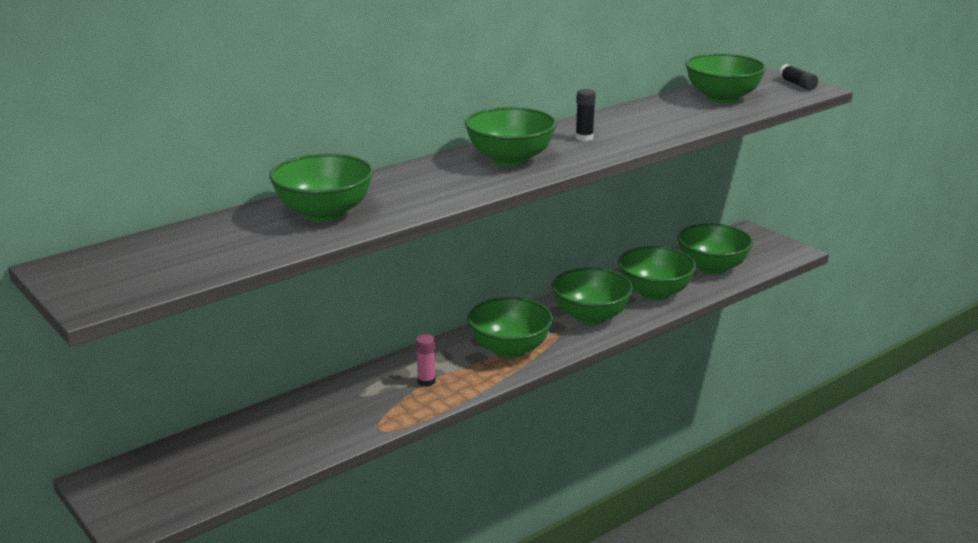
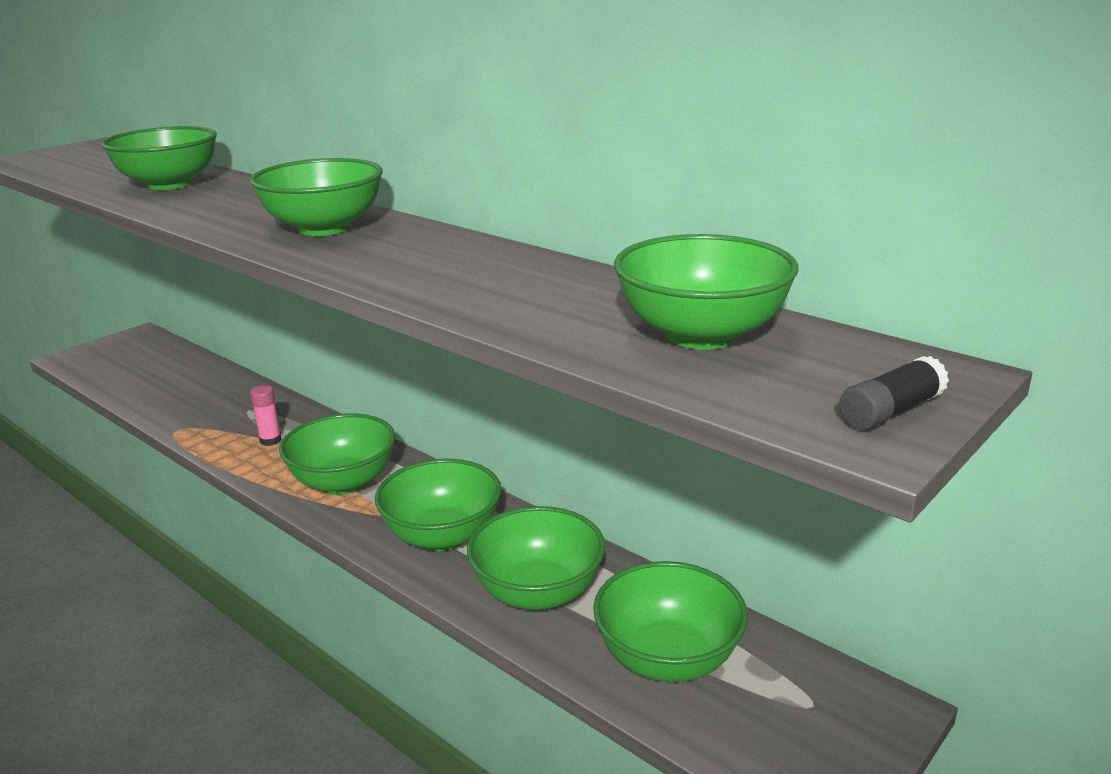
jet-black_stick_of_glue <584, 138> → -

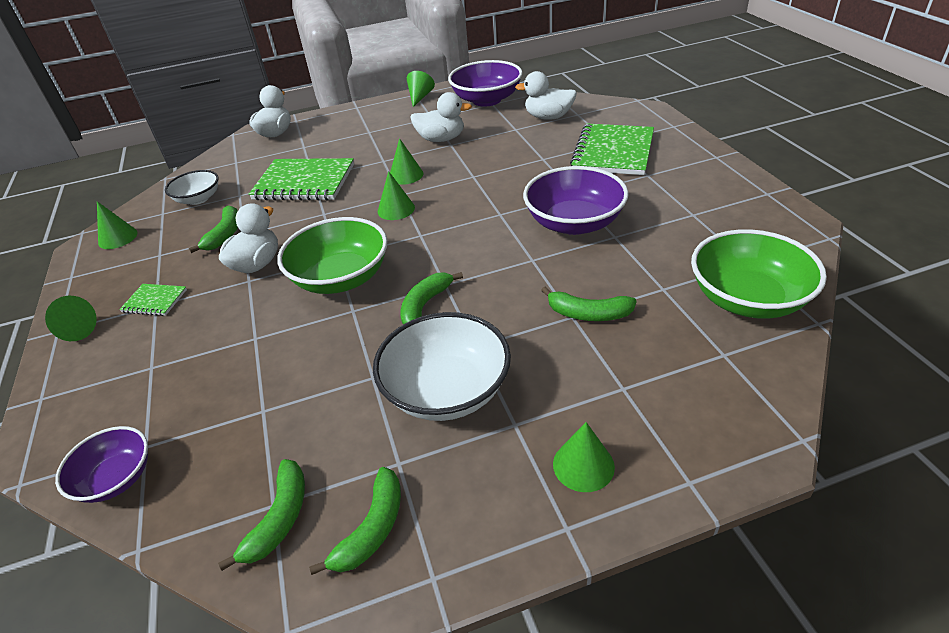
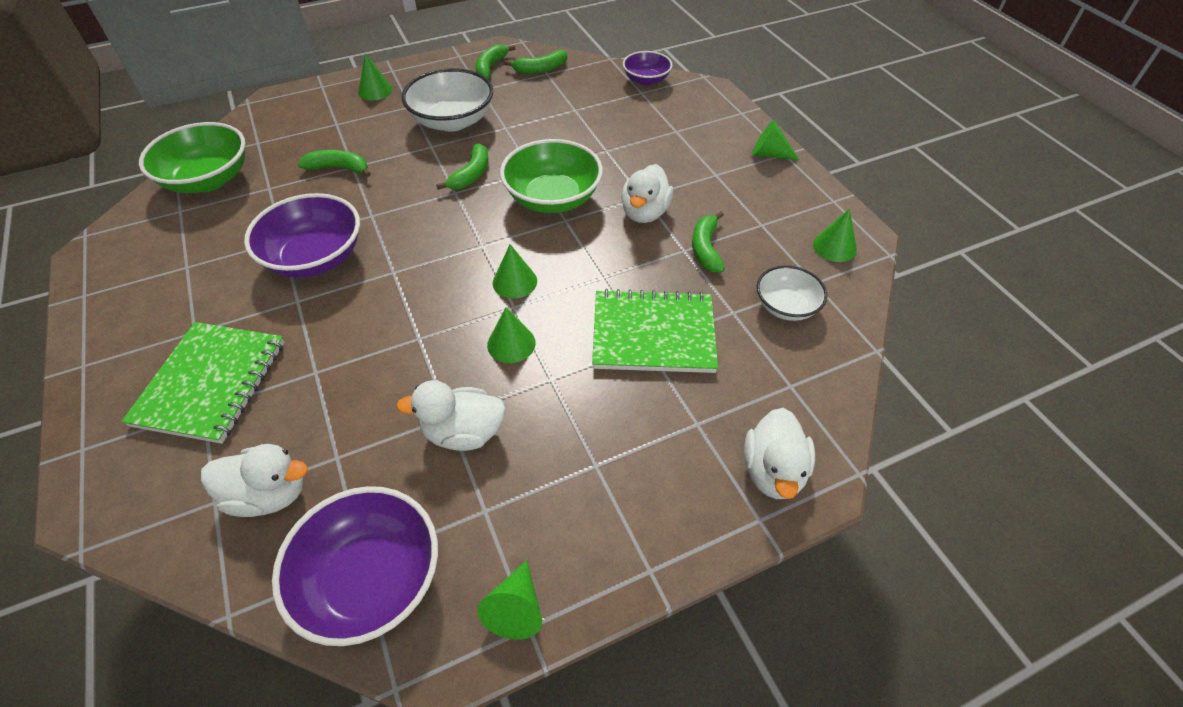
leaf-green_notepad <155, 301> → -
leaf-green_banana <280, 518> → leaf-green_banana <541, 69>, 120 degrees counterclockwise

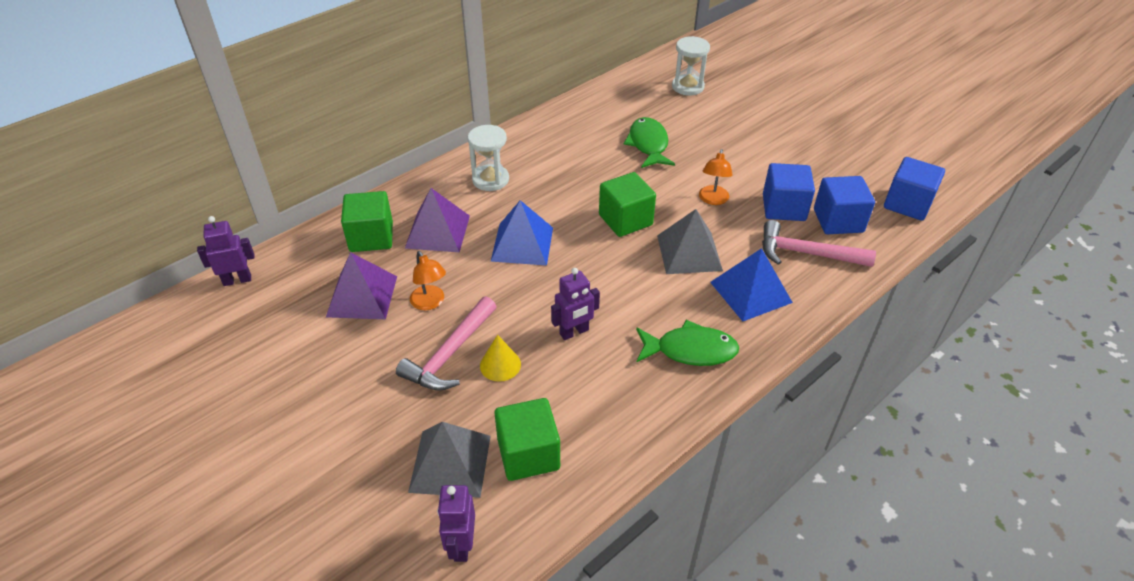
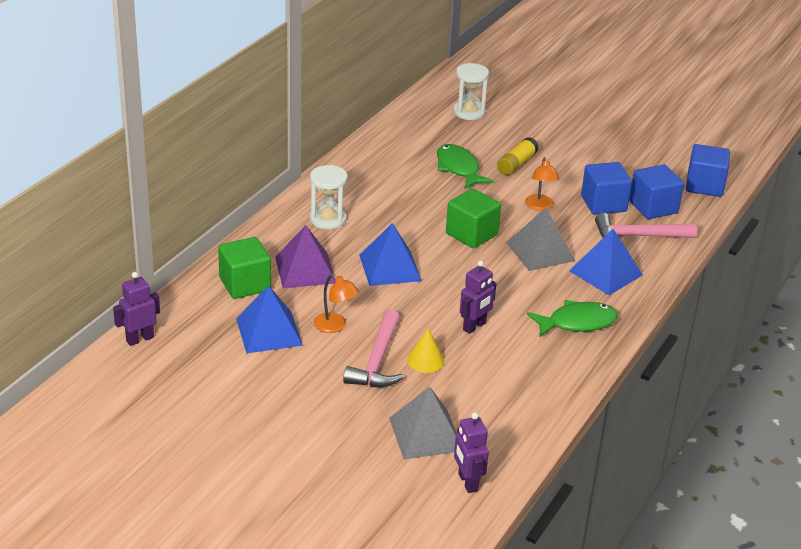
purple_pyramid_shape <362, 296> → cobalt_pyramid_shape <269, 331>
leaf-green_block <528, 454> → -
- → golden_stick_of_glue <516, 164>

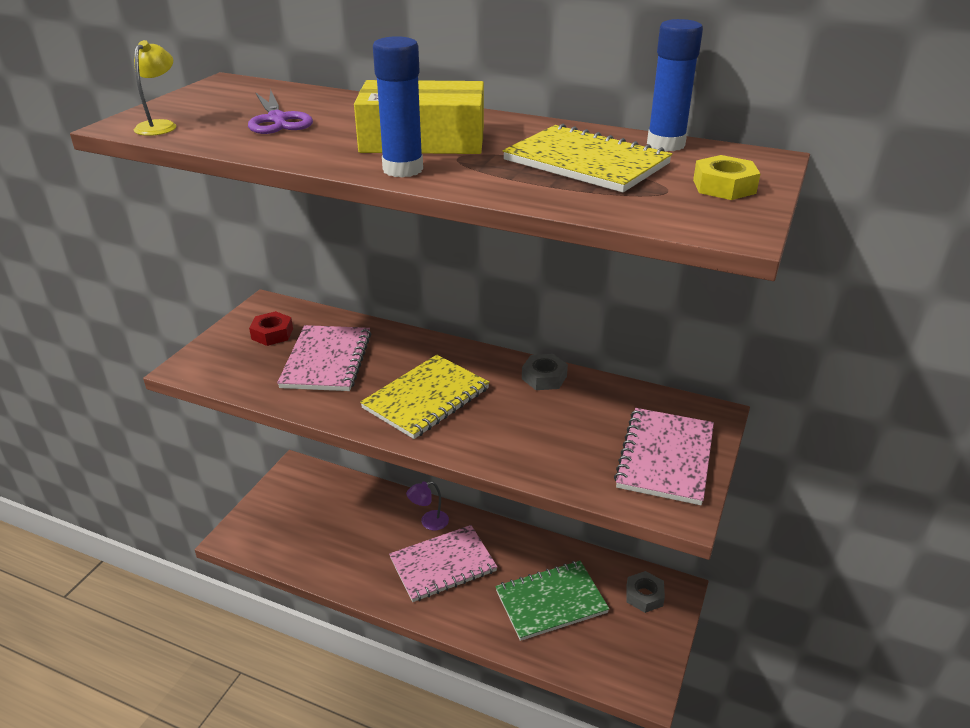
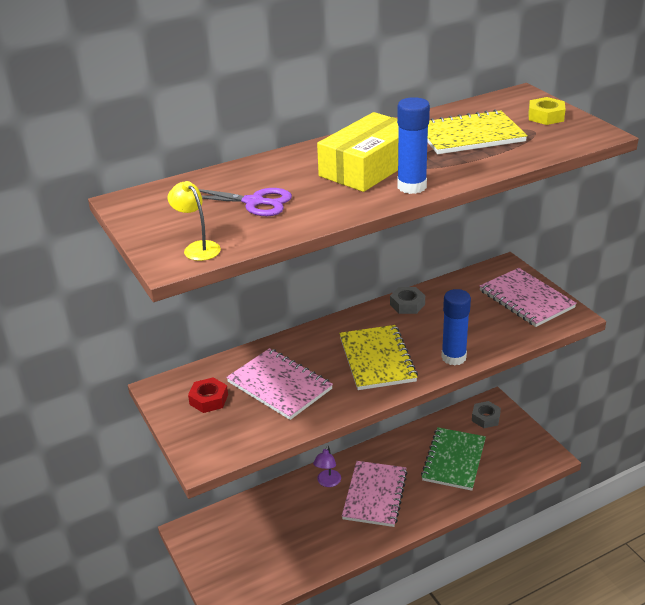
cobalt_stick_of_glue <665, 144> → cobalt_stick_of_glue <453, 357>, relocated

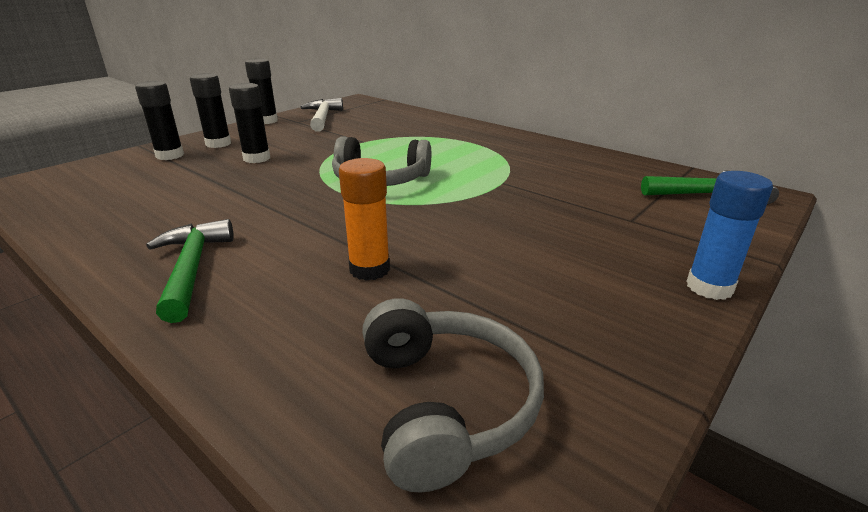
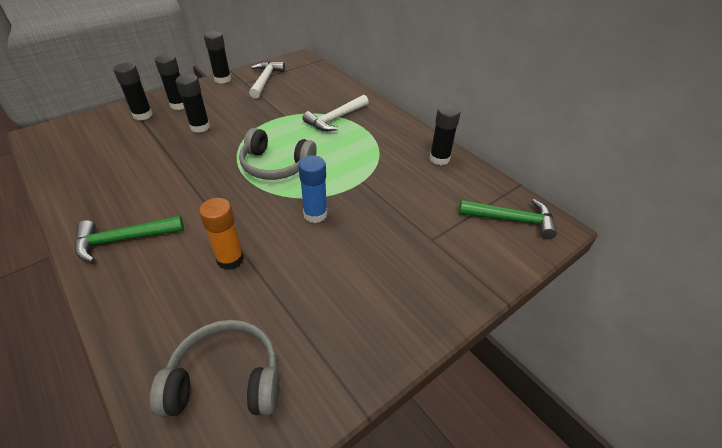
cobalt_stick_of_glue <709, 287> → cobalt_stick_of_glue <315, 214>, relocated
leaf-green_carpenter's_hammer <191, 269> → leaf-green_carpenter's_hammer <124, 240>, 105 degrees counterclockwise
grey_headphones <446, 404> → grey_headphones <226, 379>, 90 degrees counterclockwise
- → snow-white_carpenter's_hammer <336, 119>
- → jet-black_stick_of_glue <439, 159>

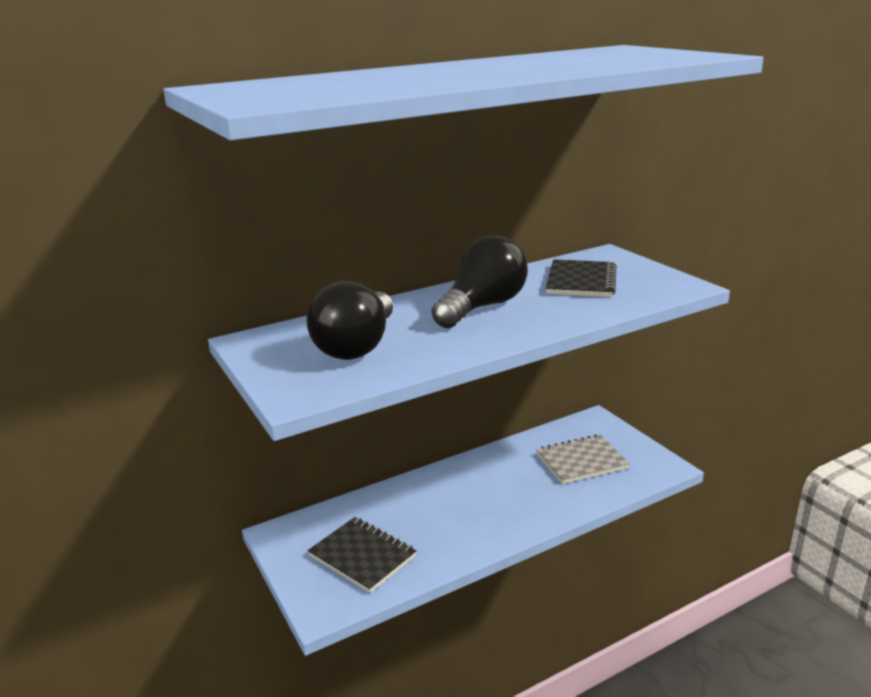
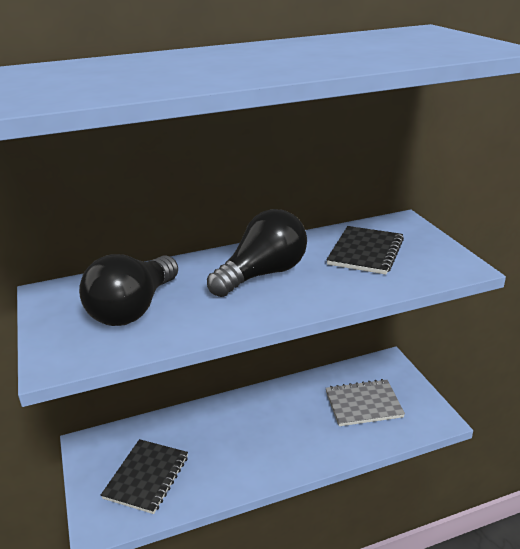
jet-black_notepad <362, 556> → jet-black_notepad <146, 477>, 60 degrees clockwise

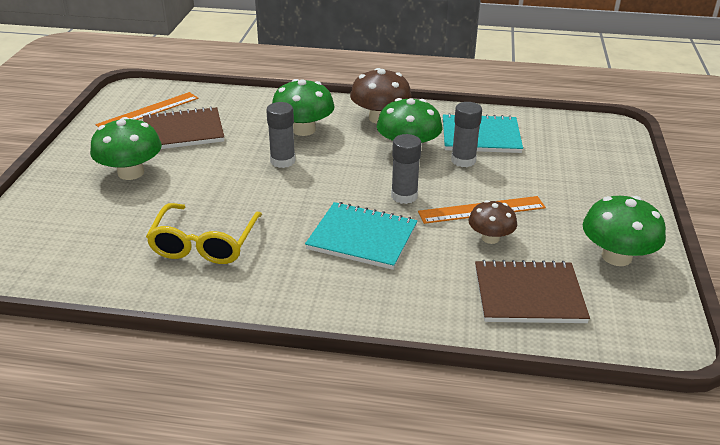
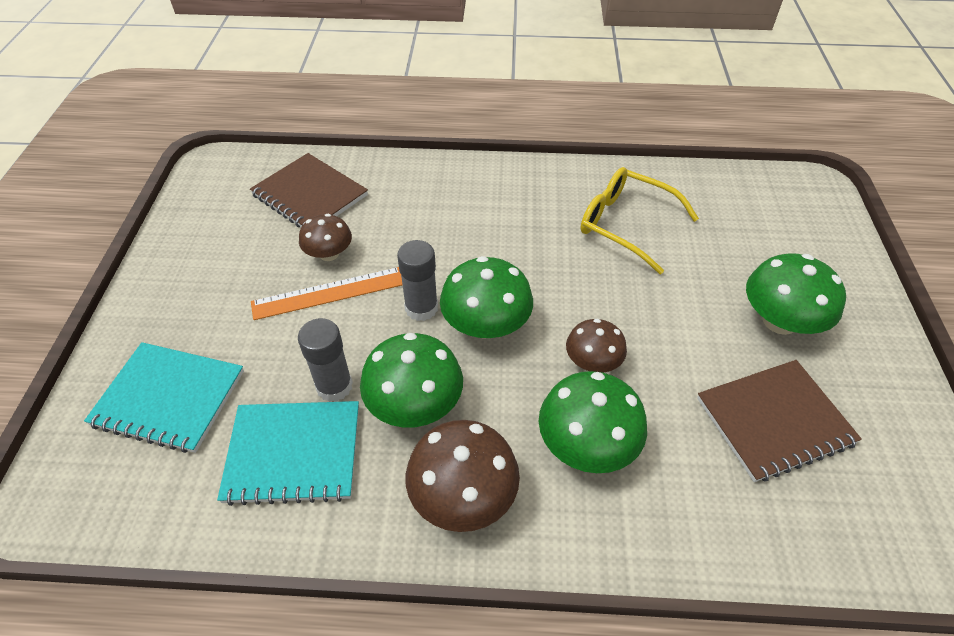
orange-coloured_measuring_stick <148, 111> → -
grey_stick_of_glue <282, 161> → brown_toadstool <592, 362>
leaf-green_toadstool <616, 256> → leaf-green_toadstool <486, 325>, relocated
teal_notepad <362, 238> → teal_notepad <169, 398>, relocated
golden_glasses <204, 244> → golden_glasses <625, 224>, 60 degrees counterclockwise
brown_notepad <528, 295> → brown_notepad <310, 195>, 45 degrees clockwise

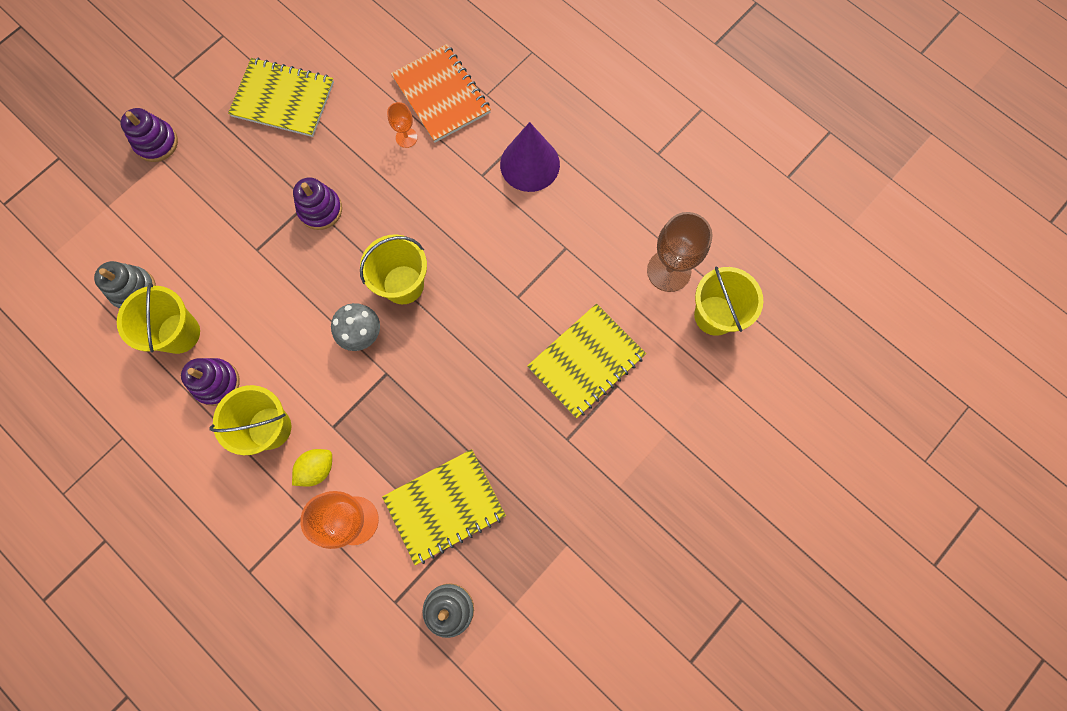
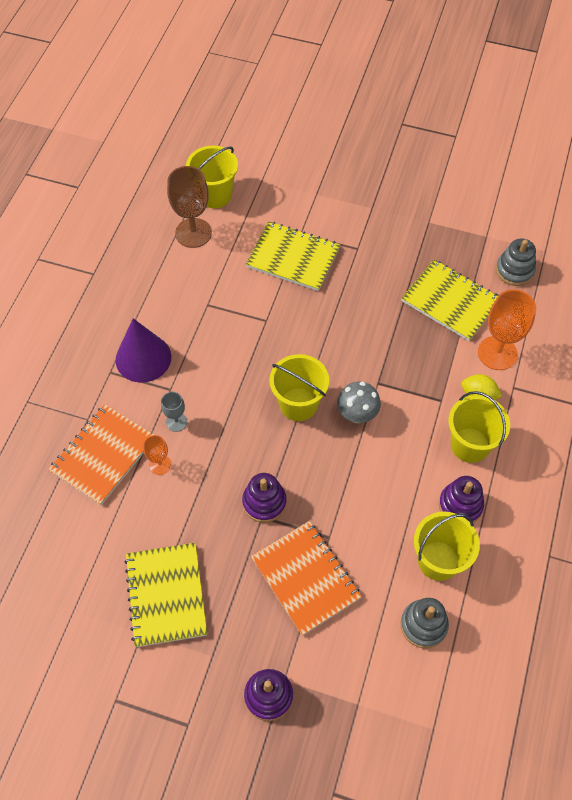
- → grey_goblet <176, 422>
- → orange-coloured_notepad <306, 578>

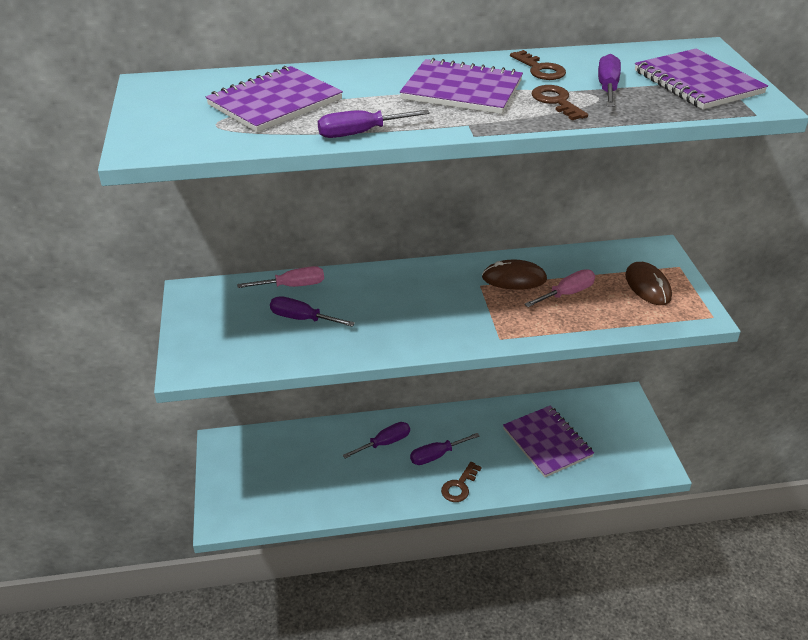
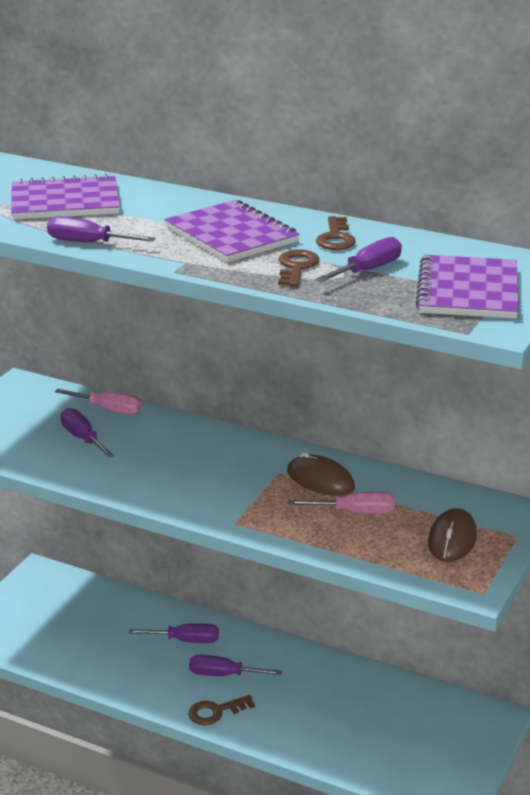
purple_notepad <547, 442> → -

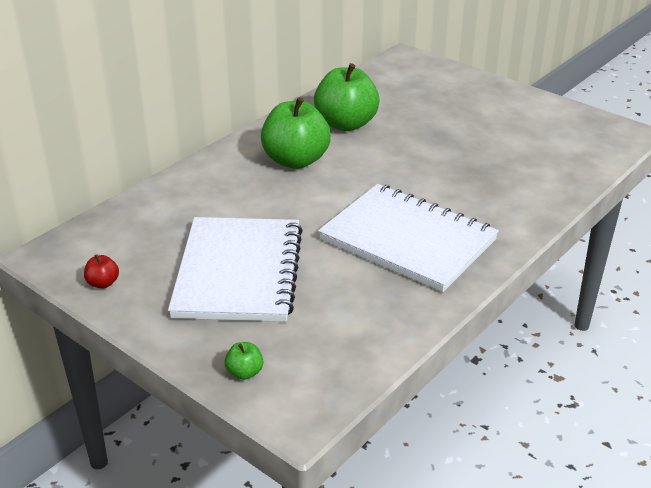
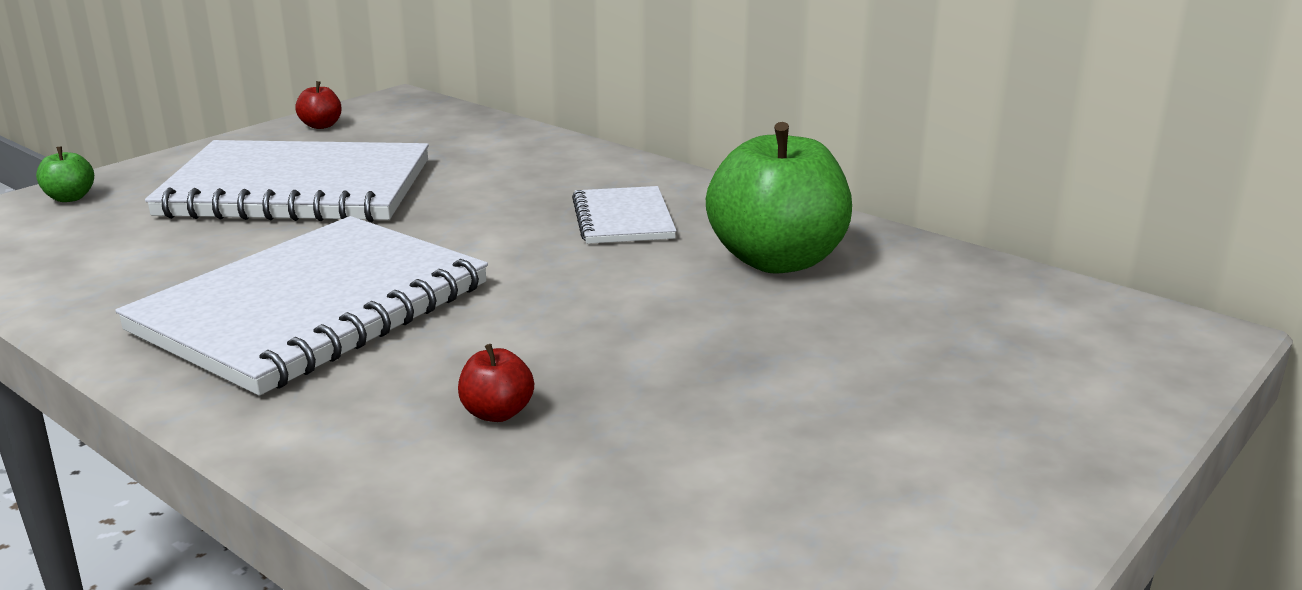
leaf-green_toy_apple <295, 160> → snow-white_notepad <623, 219>
- → crimson_toy_apple <497, 413>

